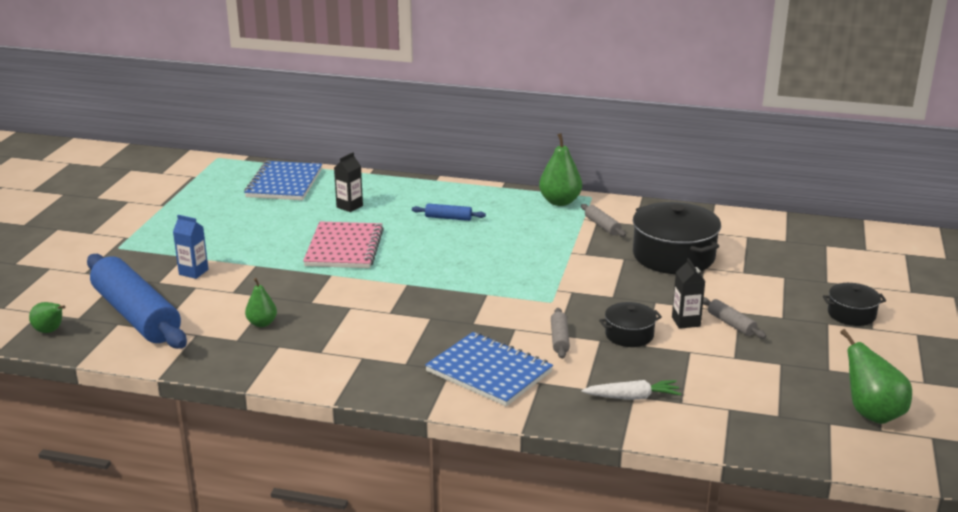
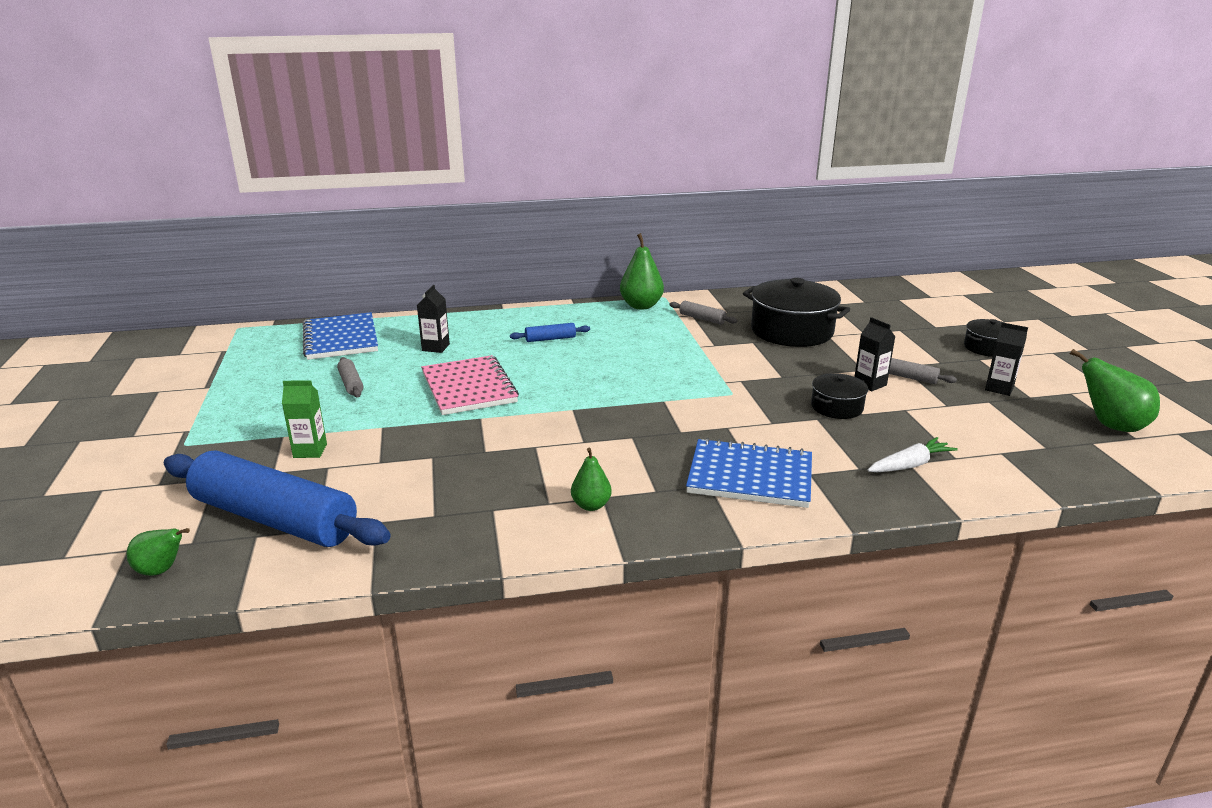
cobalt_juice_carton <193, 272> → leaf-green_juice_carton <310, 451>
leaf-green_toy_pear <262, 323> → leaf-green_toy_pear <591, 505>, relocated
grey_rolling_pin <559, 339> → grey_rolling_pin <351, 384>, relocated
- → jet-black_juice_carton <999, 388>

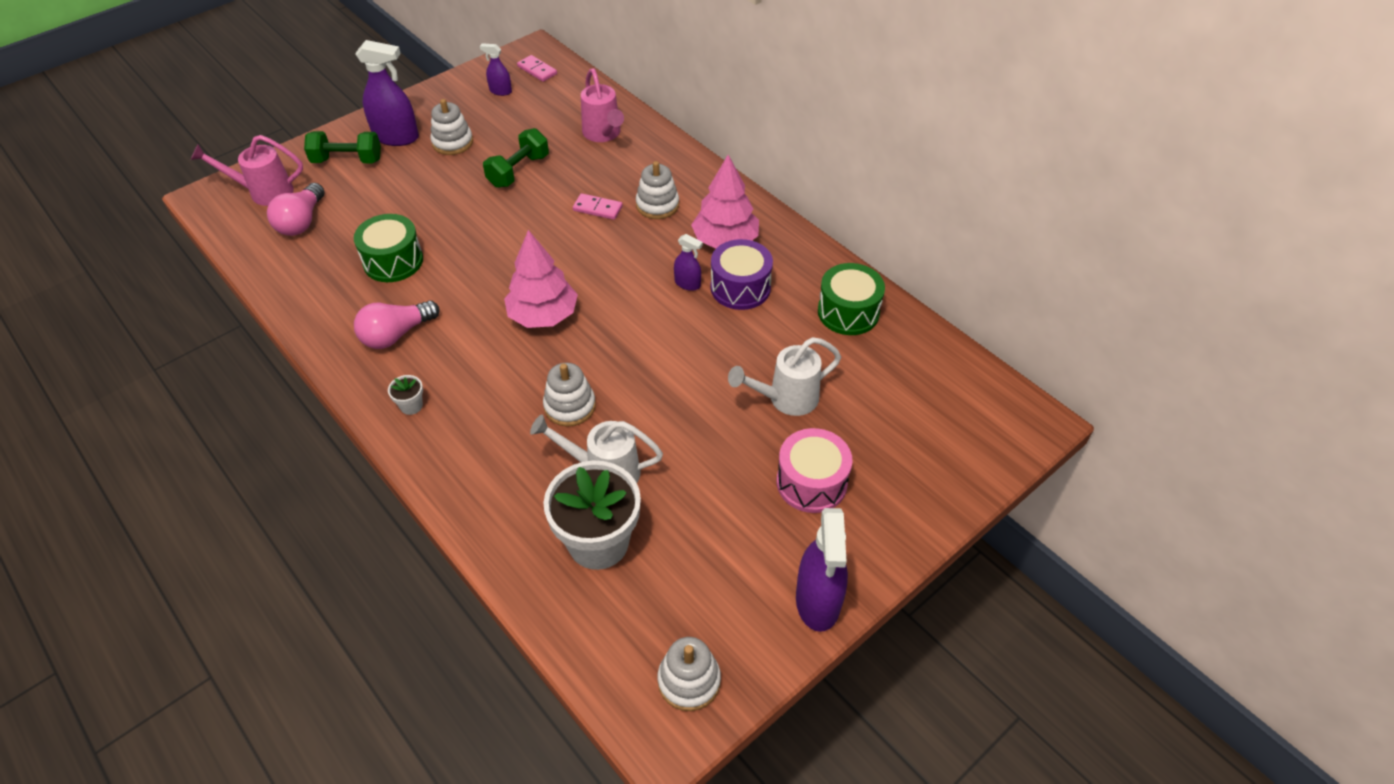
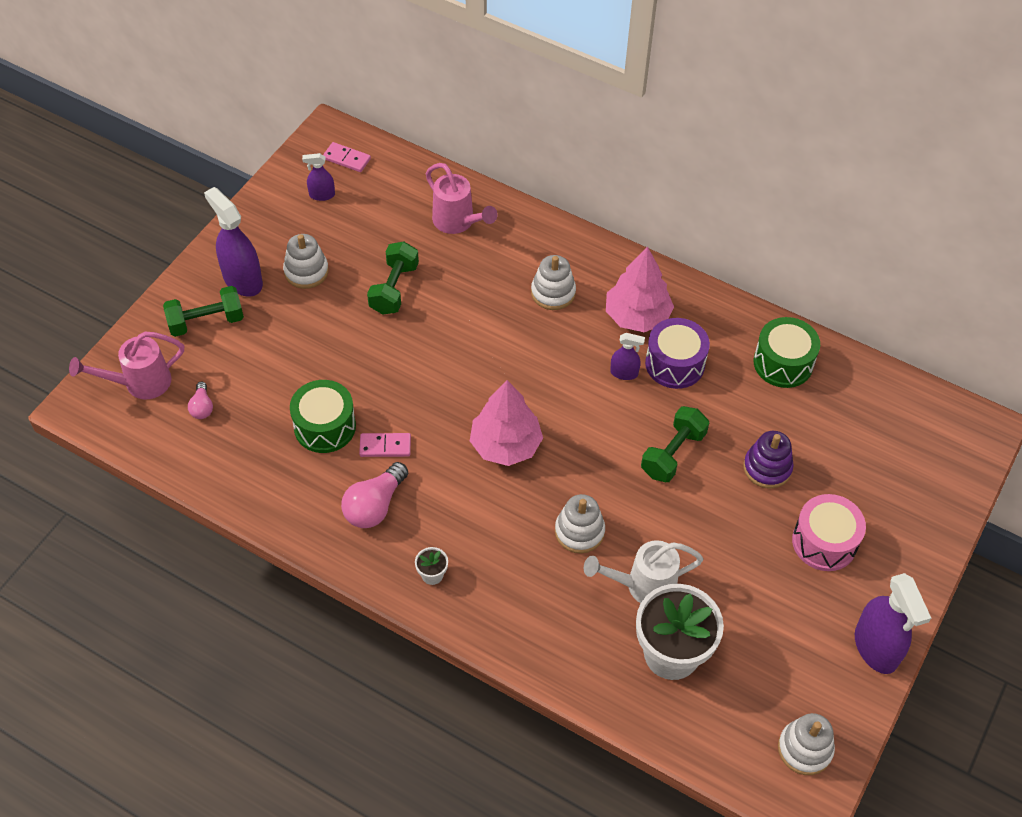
purple_spray_cleaner <396, 137> → purple_spray_cleaner <242, 280>, 120 degrees counterclockwise
rosy_bulb <301, 221> → rosy_bulb <202, 407>, x0.55
rosy_domino_tile <597, 208> → rosy_domino_tile <385, 446>, relocated
snow-white_watering_can <785, 399> → purple_stacking_toy <767, 468>
- → leaf-green_free_weight <673, 454>

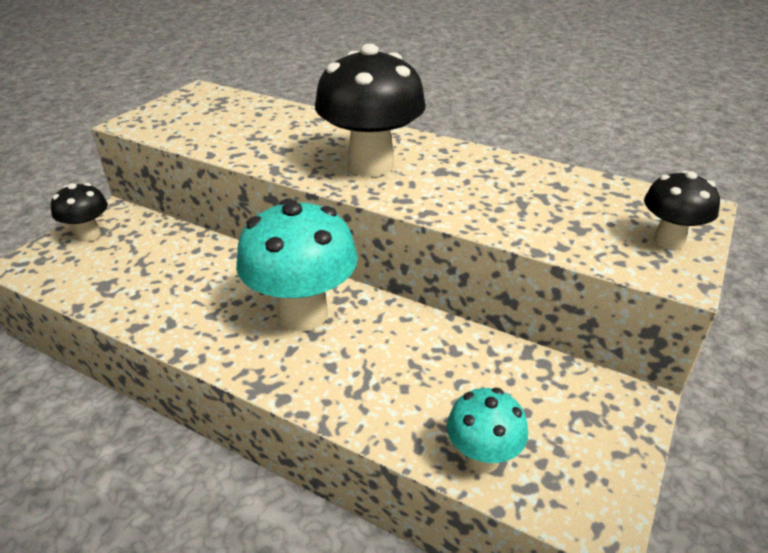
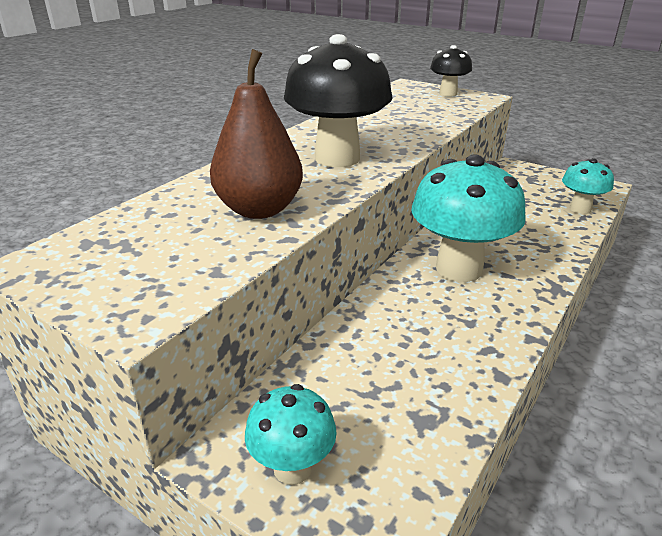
jet-black_toadstool <89, 235> → teal_toadstool <292, 468>
- → brown_toy_pear <259, 210>

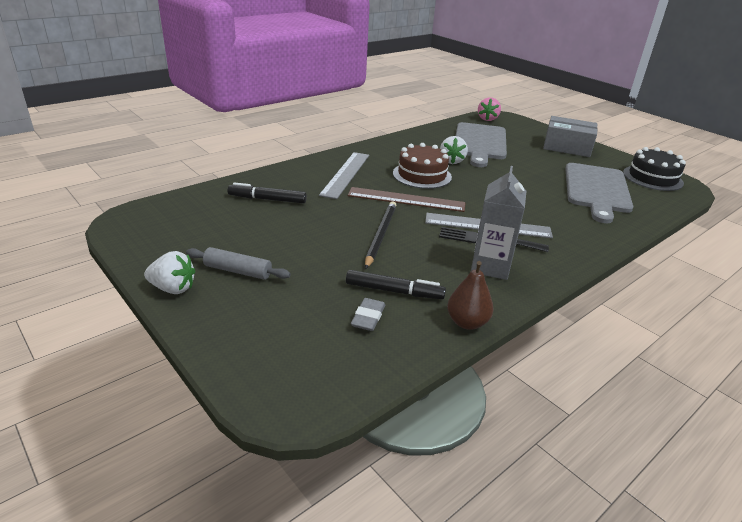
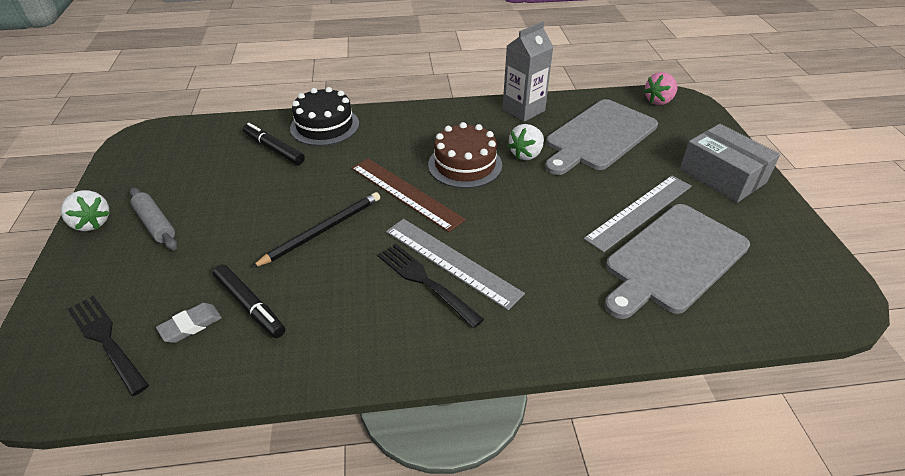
jet-black_cake <652, 178> → jet-black_cake <324, 126>, relocated
grey_measuring_stick <345, 174> → grey_measuring_stick <639, 211>, relocated
grey_juice_carton <490, 266> → grey_juice_carton <523, 110>, relocated
brown_toy_pear <467, 322> → -
- → jet-black_dinner_fork <107, 341>

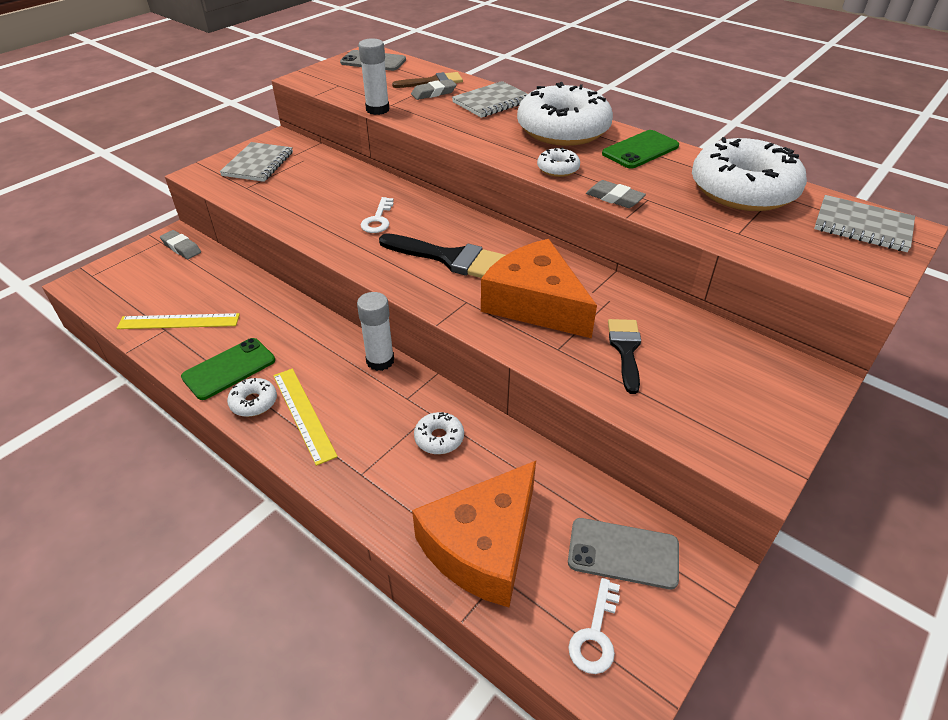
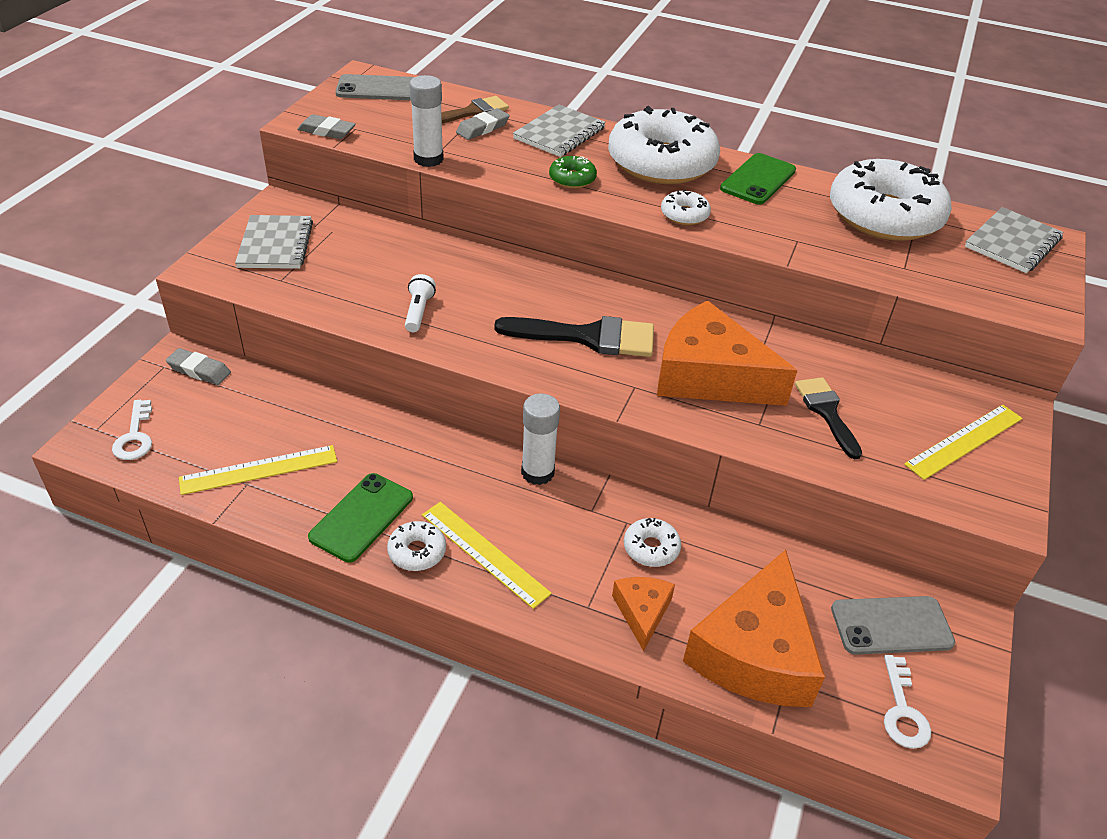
grey_pencil_eraser <614, 198> → grey_pencil_eraser <327, 131>, relocated
grey_notepad <862, 226> → grey_notepad <1012, 243>, 60 degrees counterclockwise
snow-white_door_key <378, 219> → snow-white_door_key <135, 436>, relocated
- → leaf-green_glazed_donut <572, 179>
- → snow-white_torch <418, 312>
- → golden_measuring_stick <964, 441>
- → orange-coloured_cheese <642, 612>

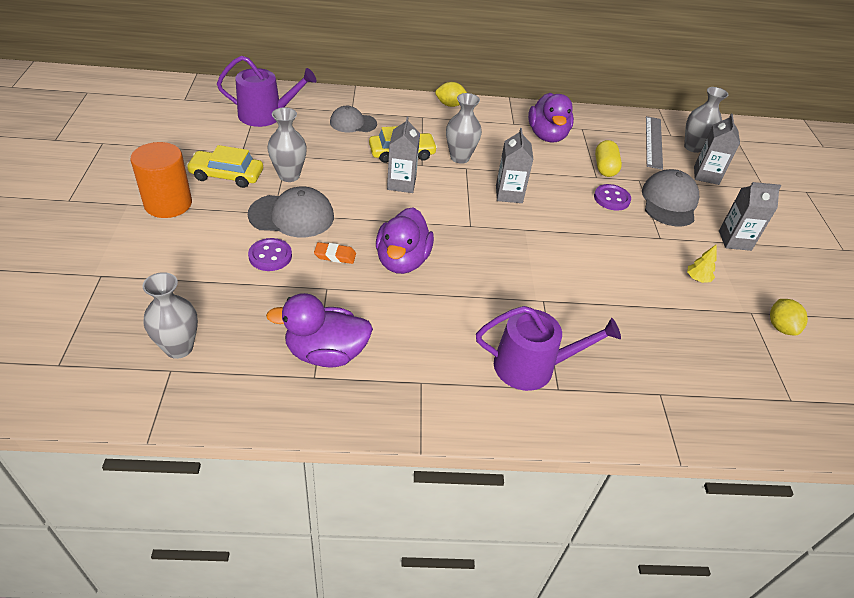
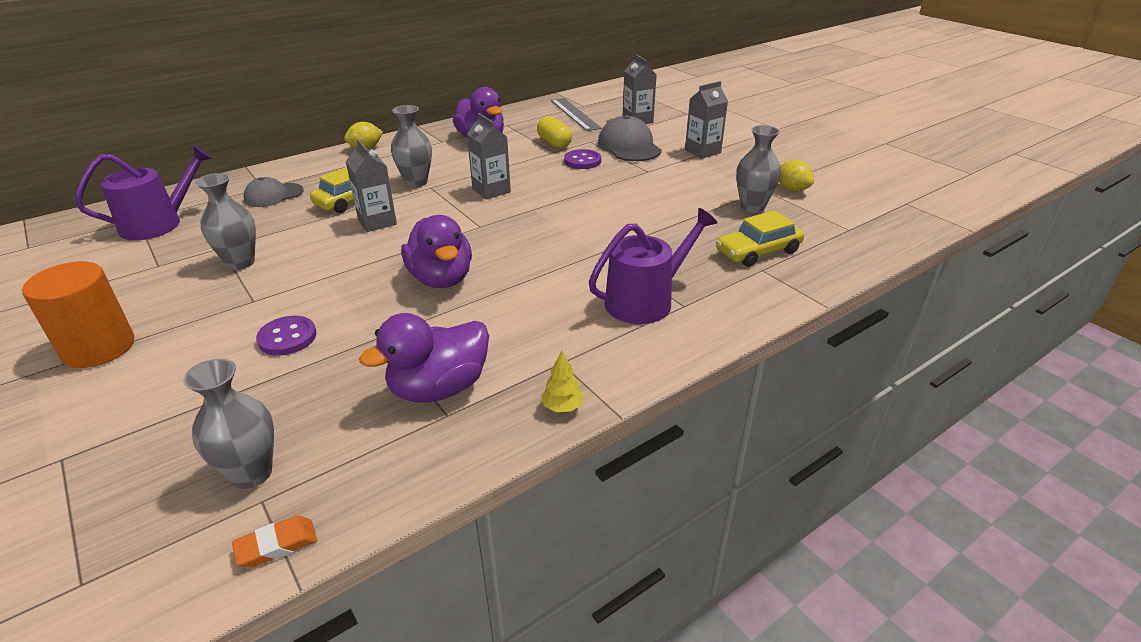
grey_vase <693, 147> → grey_vase <752, 207>, relocated
golden_toy_car <227, 175> → golden_toy_car <758, 251>, relocated
grey_cap <292, 216> → -
orange-coloured_pencil_eraser <335, 255> → orange-coloured_pencil_eraser <277, 545>, relocated
golden_toy_tree <697, 279> → golden_toy_tree <562, 407>, relocated

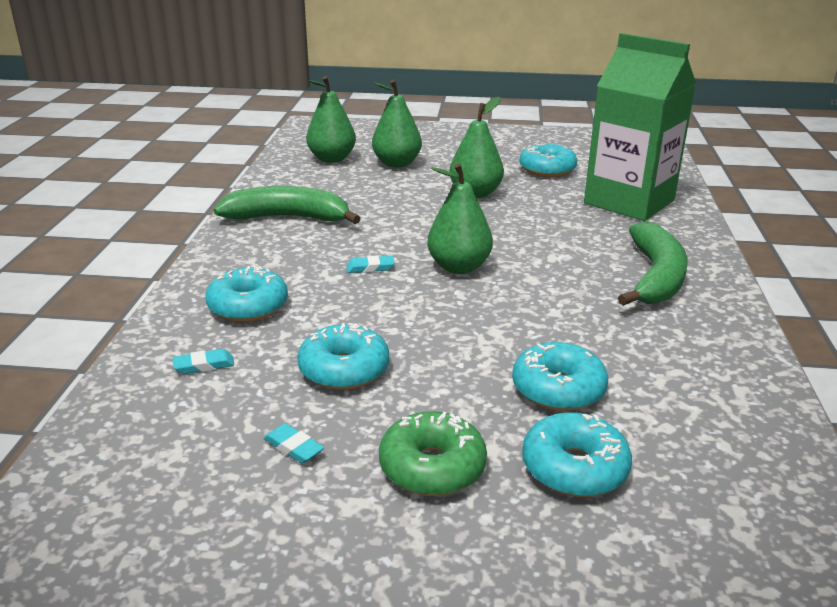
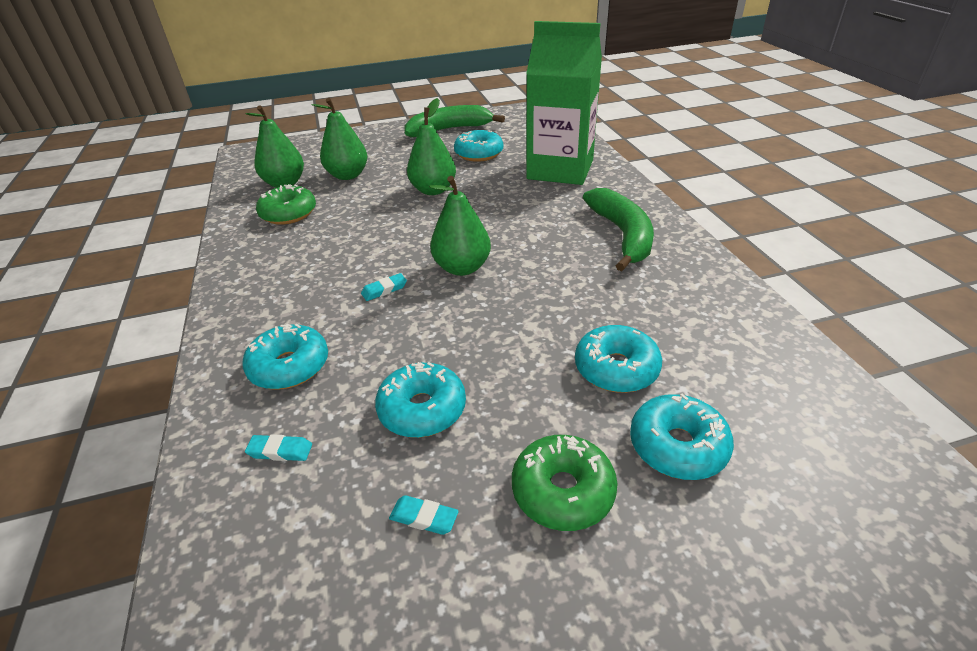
leaf-green_banana <288, 218> → leaf-green_banana <449, 130>, relocated
teal_pencil_eraser <204, 365> → teal_pencil_eraser <280, 451>, 45 degrees clockwise
- → leaf-green_glazed_donut <289, 214>

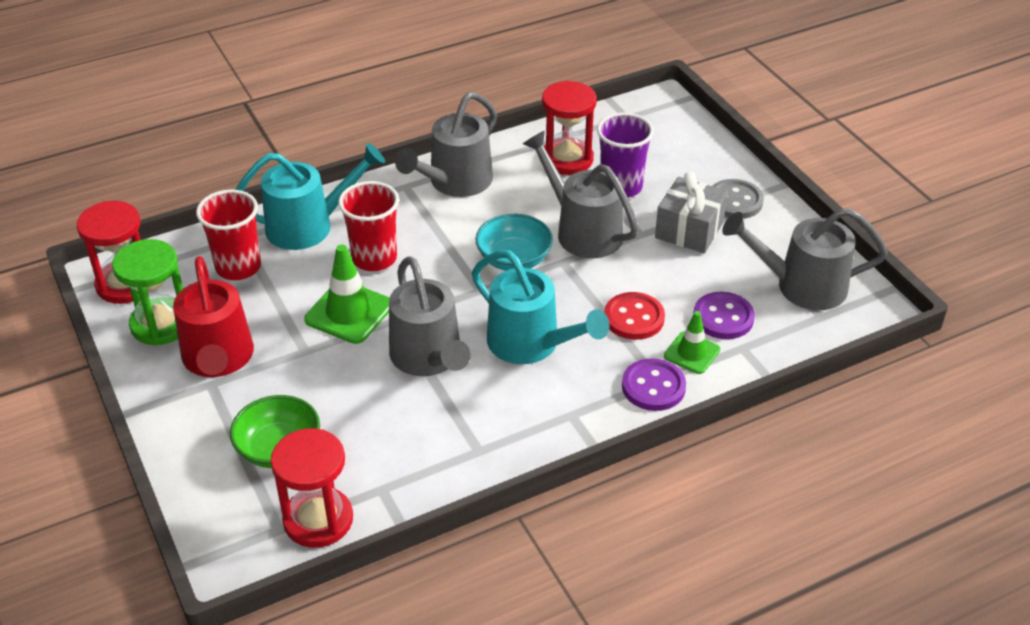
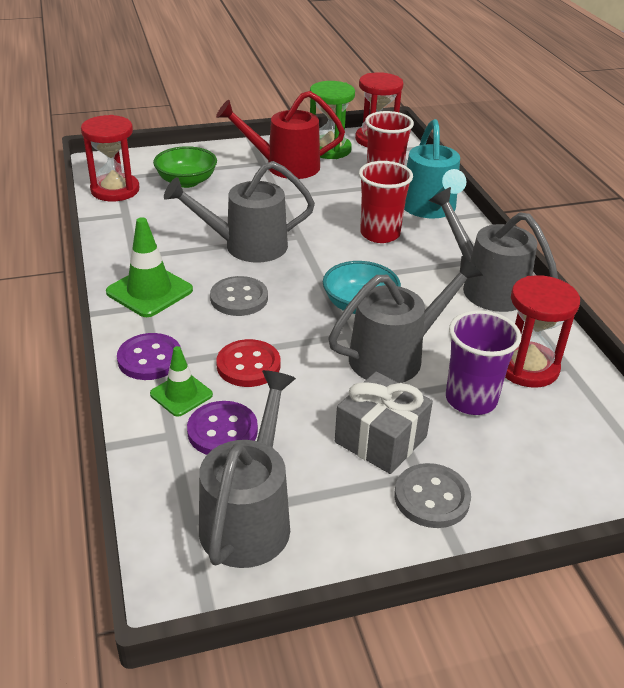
leaf-green_traffic_cone <349, 312> → leaf-green_traffic_cone <149, 291>, relocated
teal_watering_can <532, 344> → grey_shirt_button <239, 298>

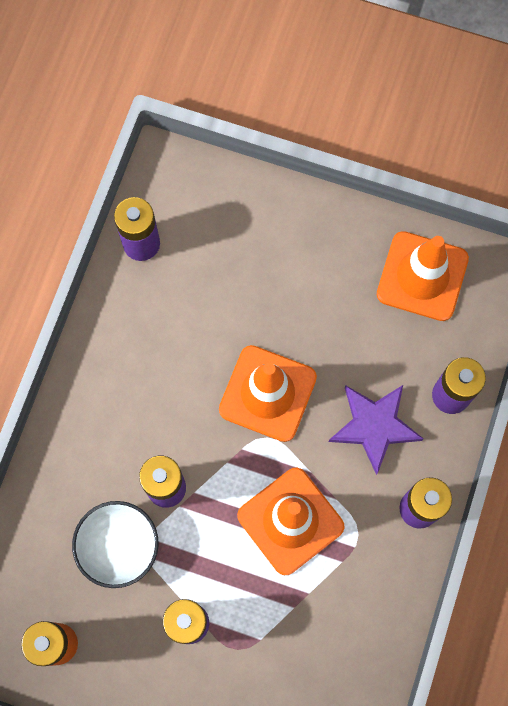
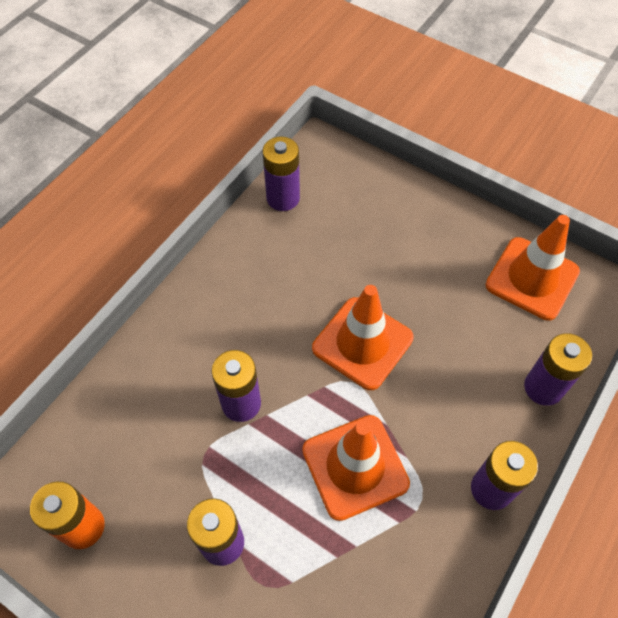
purple_star <374, 426> → -
snow-white_bowl <119, 547> → -

